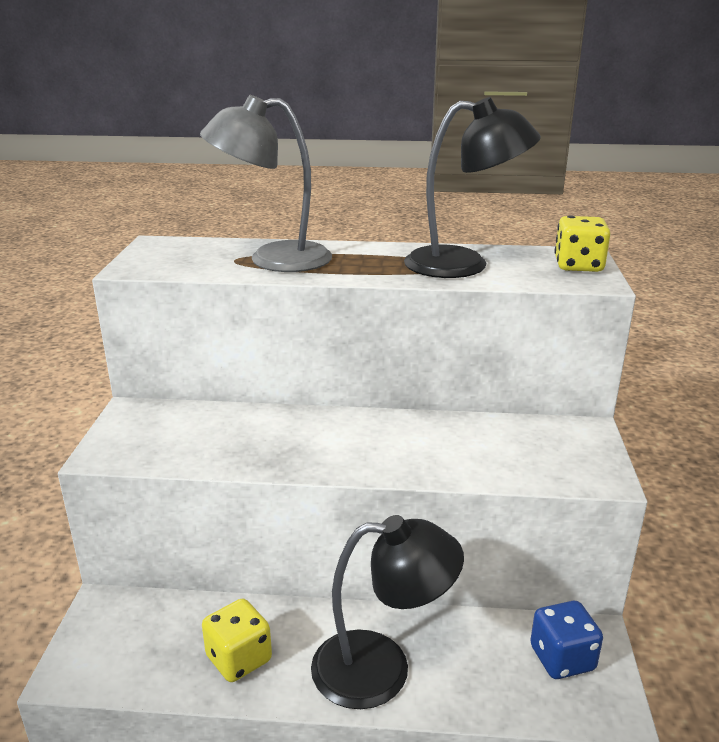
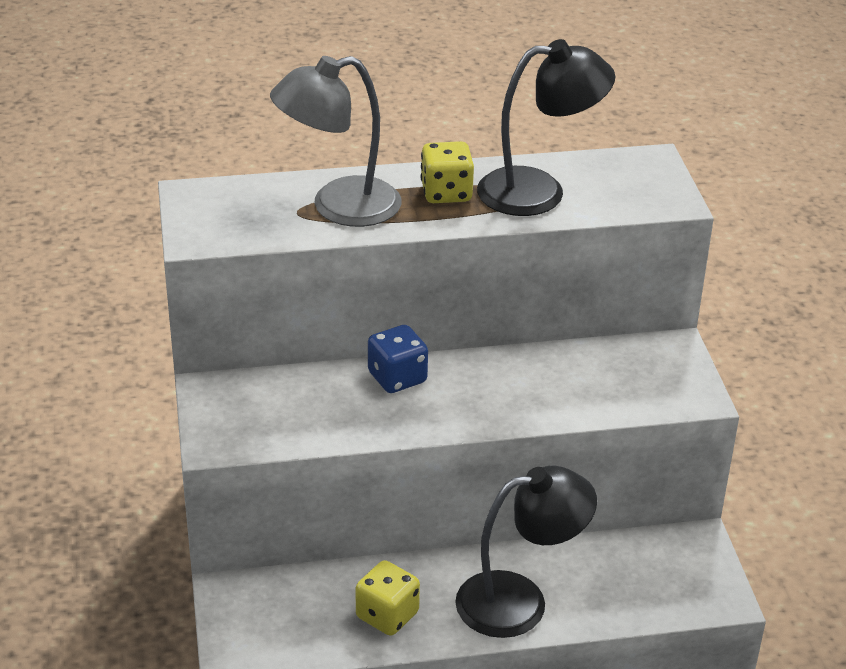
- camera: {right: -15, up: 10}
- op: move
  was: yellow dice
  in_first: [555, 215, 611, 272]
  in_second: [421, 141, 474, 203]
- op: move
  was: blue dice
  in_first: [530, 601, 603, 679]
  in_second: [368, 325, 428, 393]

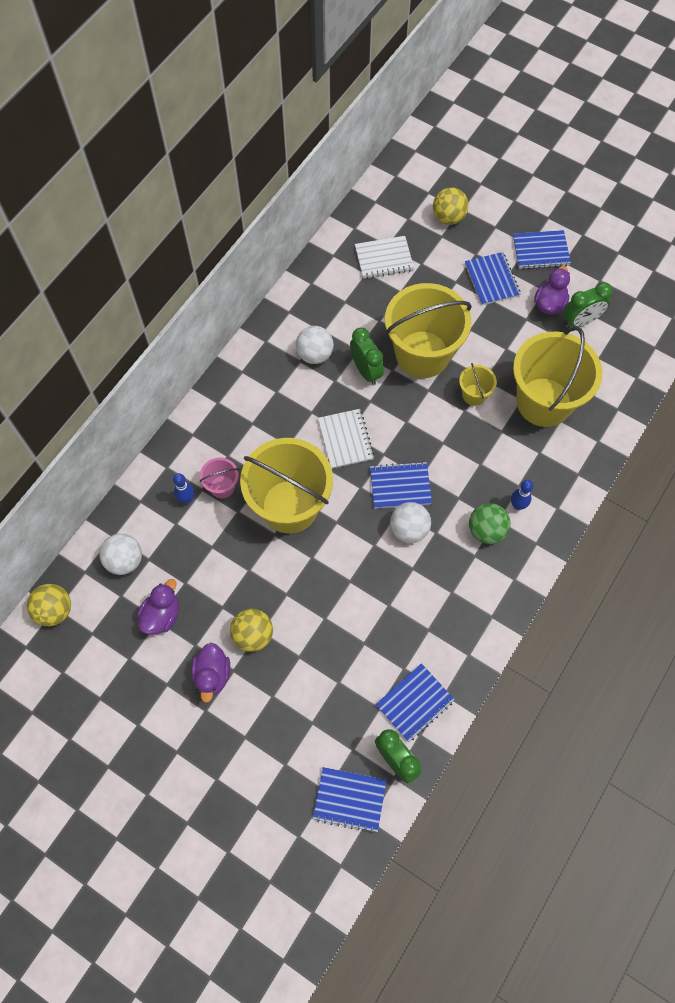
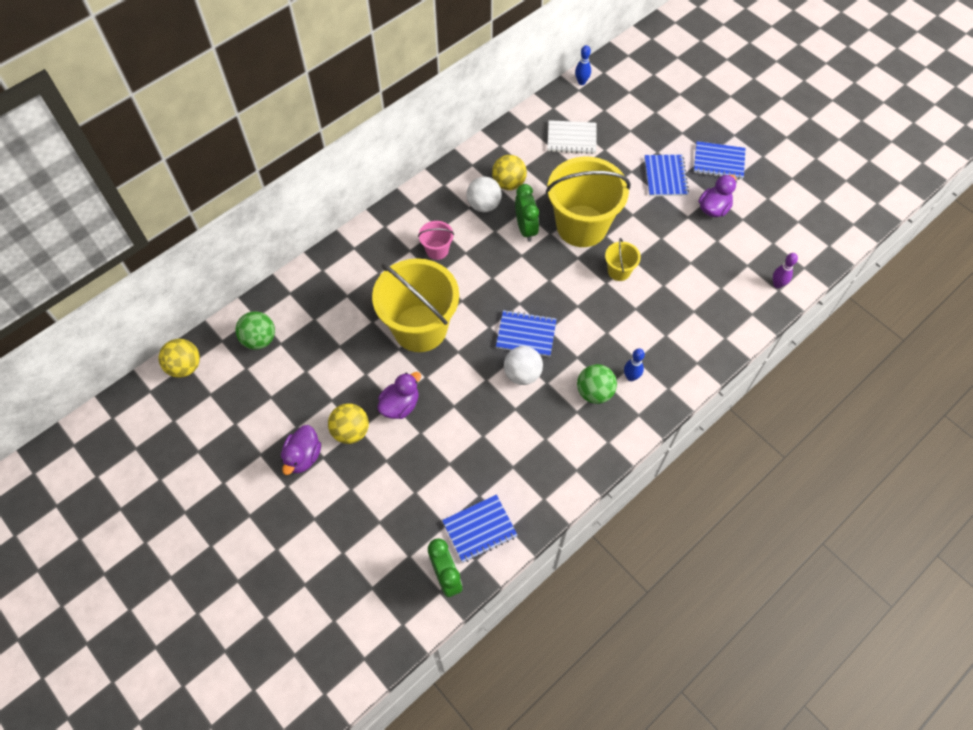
- camera: {right: 15, up: -5}
- op: move
  was: yellow ball
  in_first: [433, 187, 469, 225]
  in_second: [492, 155, 527, 190]
- op: delete
  was: green clock
  in_first: [563, 282, 613, 328]
- op: delete
  was: yellow bucket
  in_first: [513, 326, 603, 427]
- op: delete
  was: white notebook
  in_first: [318, 409, 374, 469]
- op: move
  was: pink bucket
  in_first: [200, 458, 239, 498]
  in_second: [418, 221, 454, 260]
- op: move
  was: blue bowling pin
  in_first: [173, 473, 194, 504]
  in_second: [575, 45, 591, 85]
- op: recolor
  was: white ball
  now: green ball
  in_first: [99, 533, 142, 575]
  in_second: [235, 311, 275, 350]
- op: move
  was: purple duck
  in_first: [137, 579, 179, 635]
  in_second: [377, 372, 421, 419]
- op: delete
  was: blue notebook
  in_first: [313, 767, 387, 833]
- op: insert
  now: purple bowling pin
  in_second: [773, 253, 798, 288]

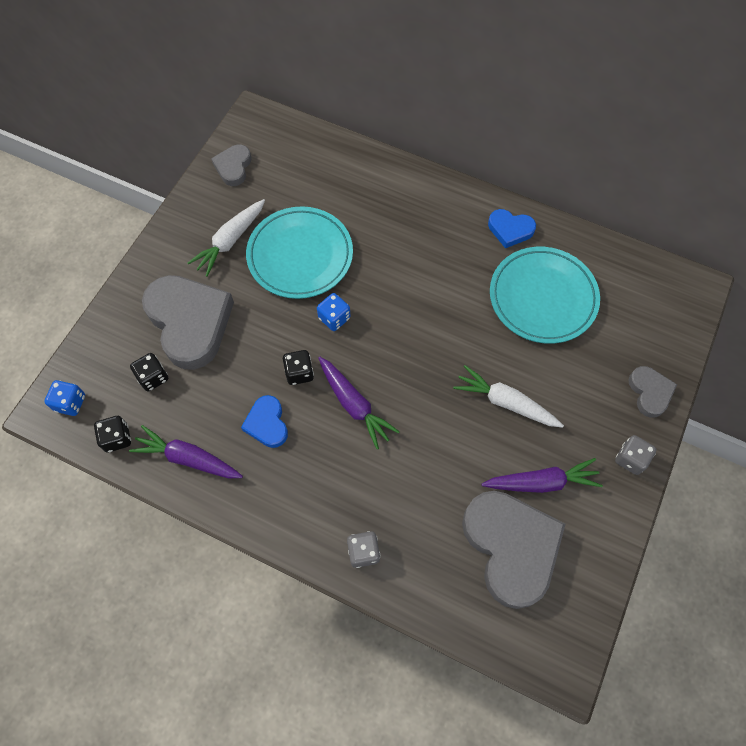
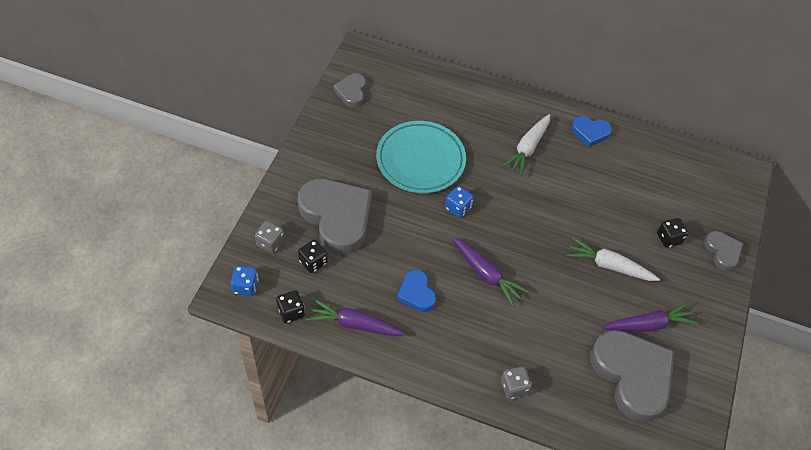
- camera: {right: -10, up: -10}
- op: move
  was: white carrot
  in_first: [188, 199, 265, 277]
  in_second: [502, 114, 551, 176]
- op: delete
  was: turquoise plate
  in_first: [490, 247, 600, 344]
- op: move
  was: black dice
  in_first: [283, 350, 314, 385]
  in_second: [657, 218, 688, 248]
- op: move
  was: grey dice
  in_first: [615, 435, 656, 475]
  in_second: [255, 221, 284, 253]

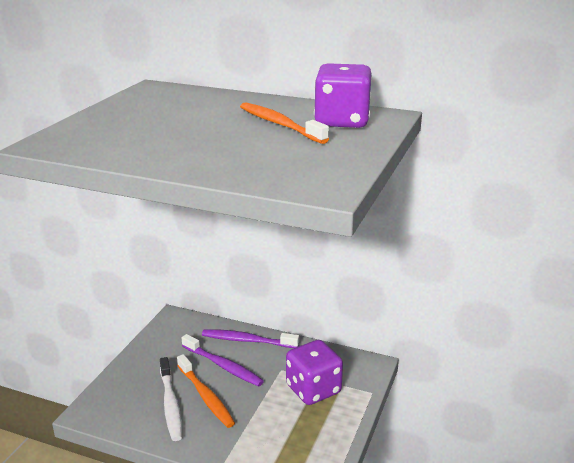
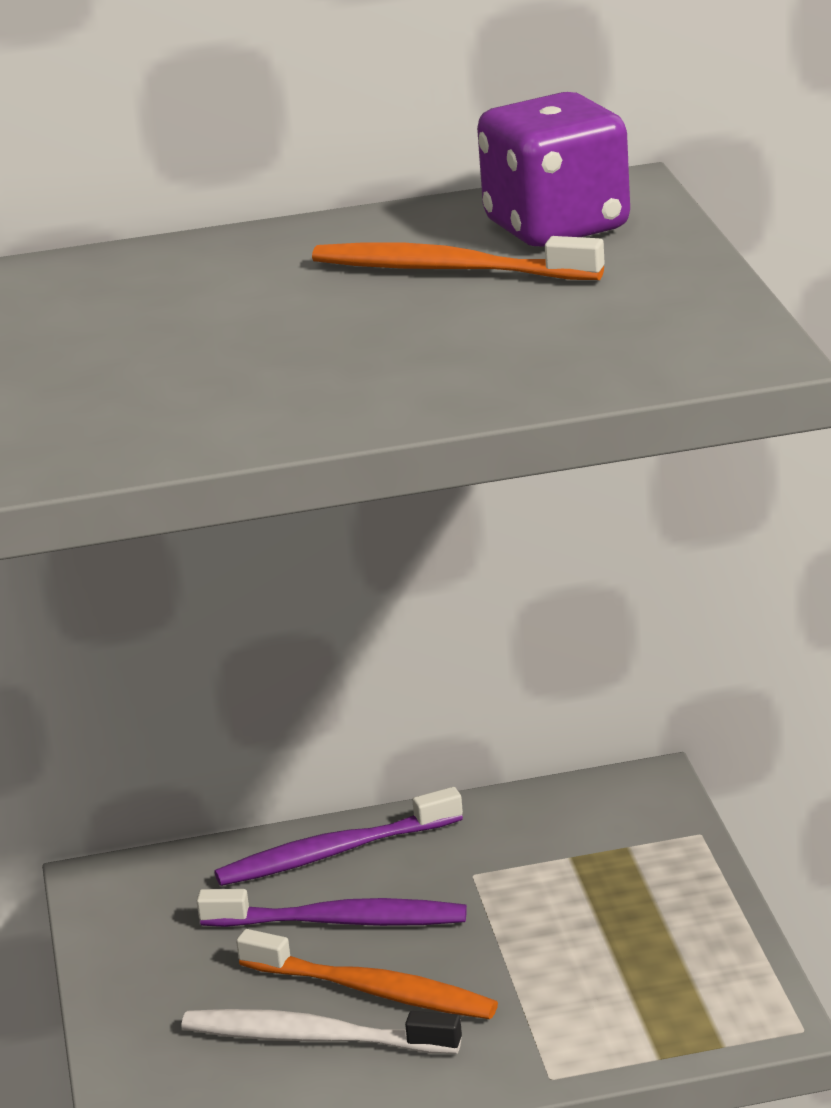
- camera: {right: -30, up: 0}
- op: delete
  was: purple dice
  in_first: [286, 340, 343, 405]
- op: rotate
  was: white toothbrush
  in_first: [160, 357, 182, 441]
  in_second: [182, 1009, 462, 1054]
  clockwise: 150

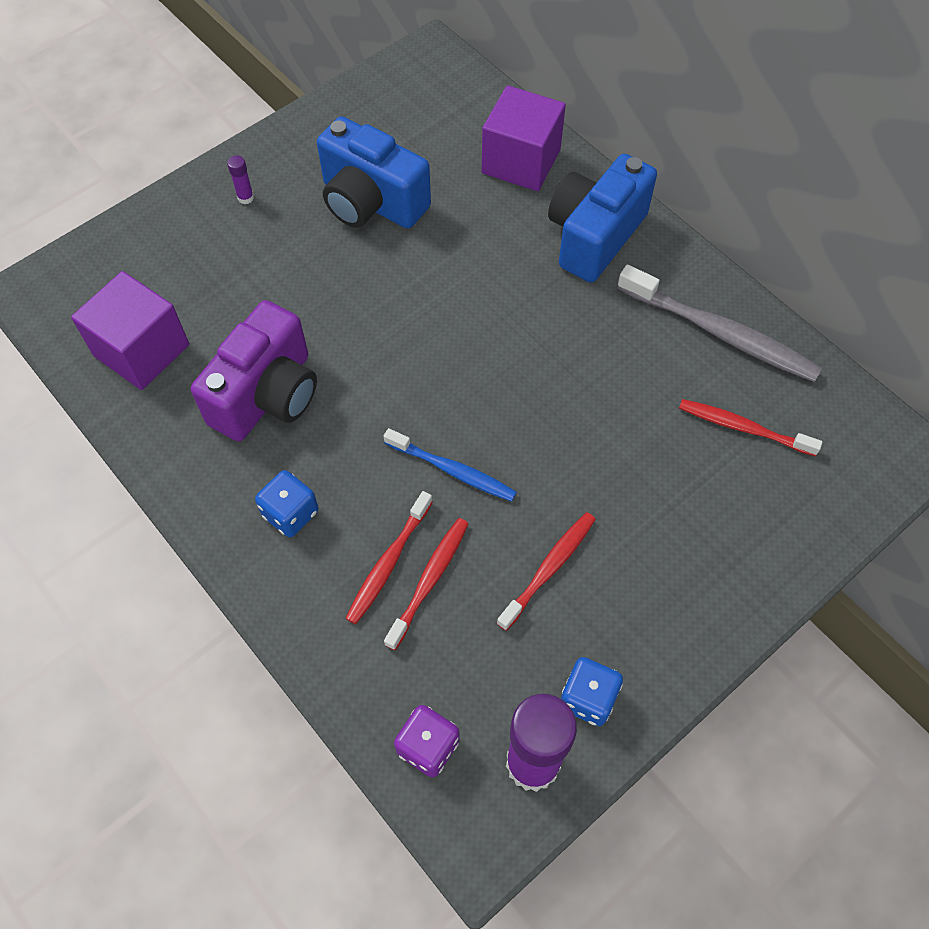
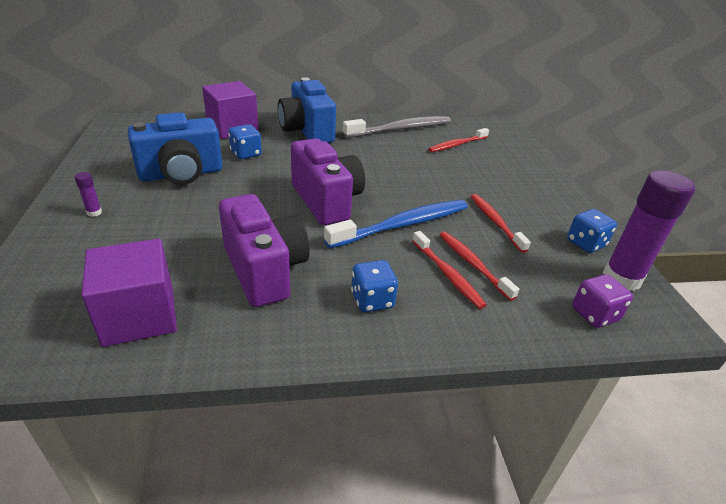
- camera: {right: -60, up: -25}
- op: resize
  was: blue toothbrush
  in_first: [384, 428, 517, 502]
  in_second: [324, 200, 468, 248]
  ratio: 1.61
- op: insert
  now: blue dice
  in_second: [228, 124, 262, 159]
- op: insert
  now: purple camera
  in_second: [291, 138, 365, 225]

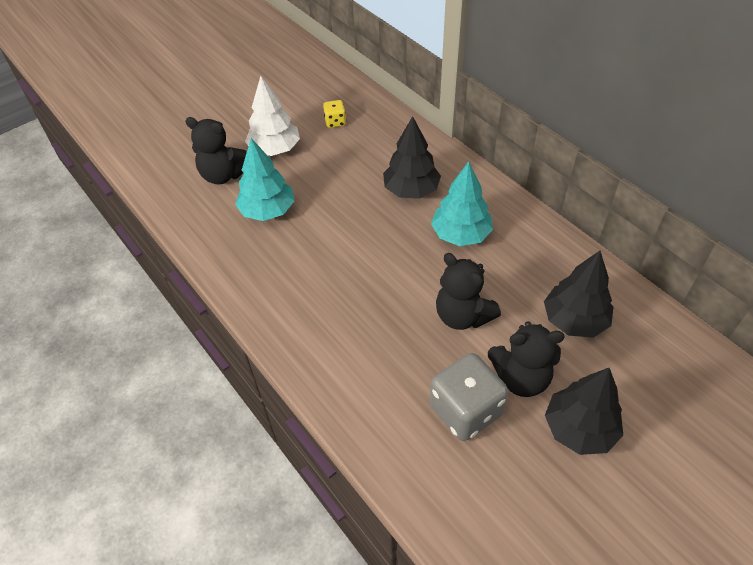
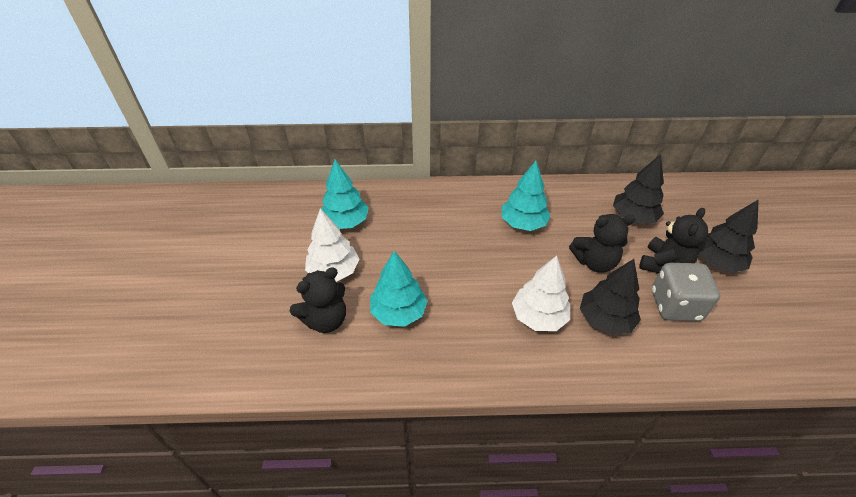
- camera: {right: -55, up: -5}
- op: replace
  was: yellow dice
  now: turquoise tree
  in_first: [323, 100, 346, 128]
  in_second: [321, 160, 369, 229]
- op: move
  was: black tree
  in_first: [383, 116, 441, 199]
  in_second: [580, 259, 641, 335]
- op: insert
  now: white tree
  in_second: [512, 256, 570, 331]

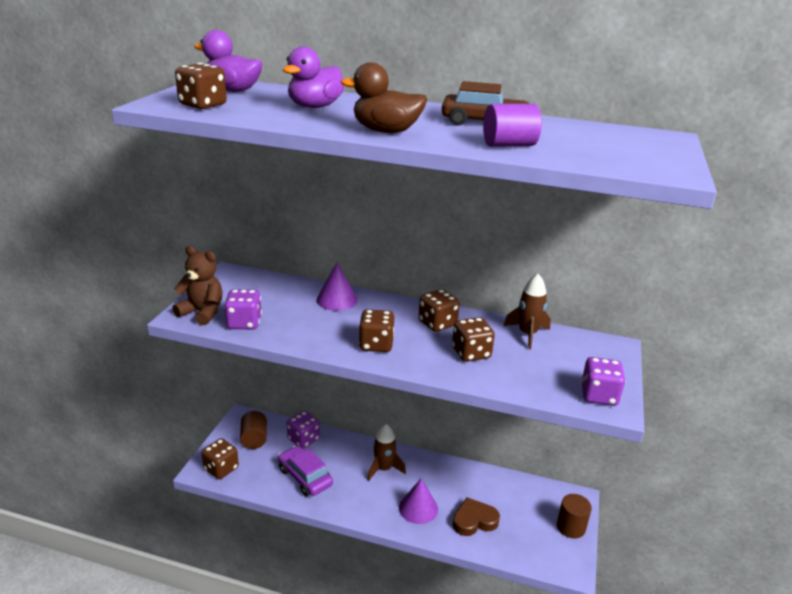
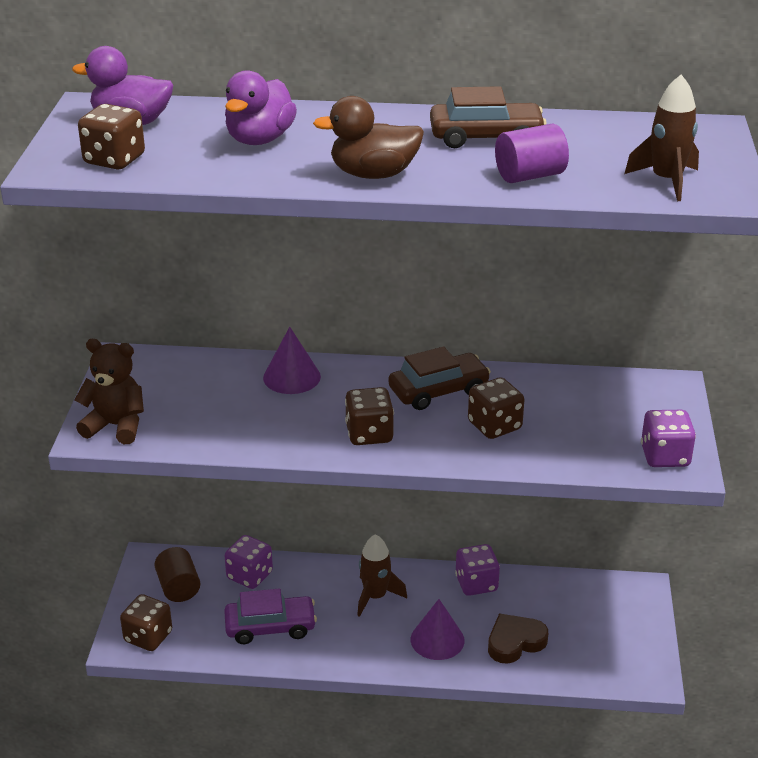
- camera: {right: -10, up: 5}
- op: move
  was: brown rocket
  in_first: [504, 274, 551, 350]
  in_second: [624, 75, 699, 201]
- op: move
  was: purple dice
  in_first: [224, 289, 262, 329]
  in_second: [455, 544, 500, 596]
- op: replace
  was: brown dice
  now: brown car
  in_first: [419, 289, 460, 332]
  in_second: [388, 346, 491, 410]
- op: rotate
  was: purple car
  in_first: [278, 446, 333, 497]
  in_second: [224, 589, 317, 644]
  clockwise: 135
- op: delete
  was: brown cylinder
  in_first: [557, 494, 592, 539]

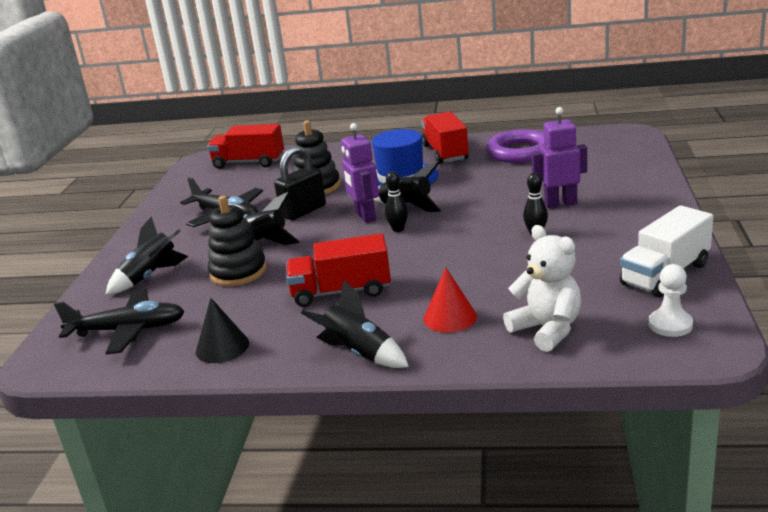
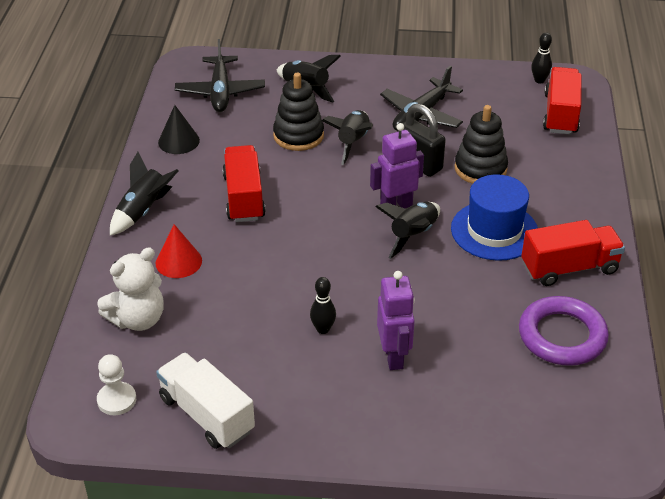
- camera: {right: 85, up: 15}
- op: move
  was: black bowling pin
  in_first: [385, 171, 408, 232]
  in_second: [531, 32, 552, 84]

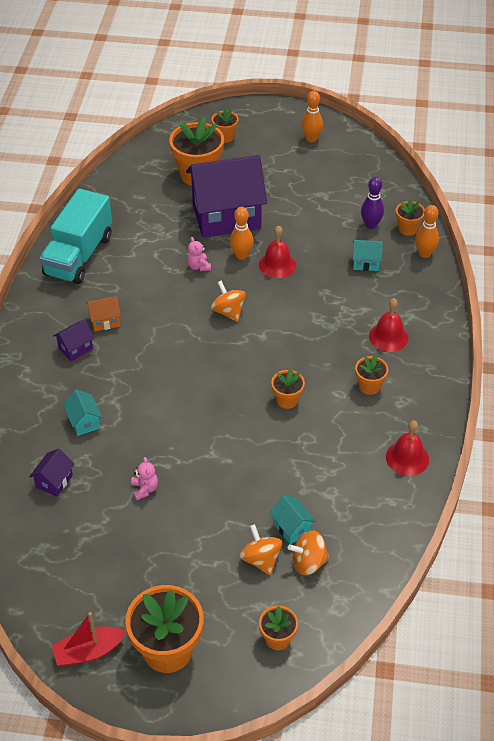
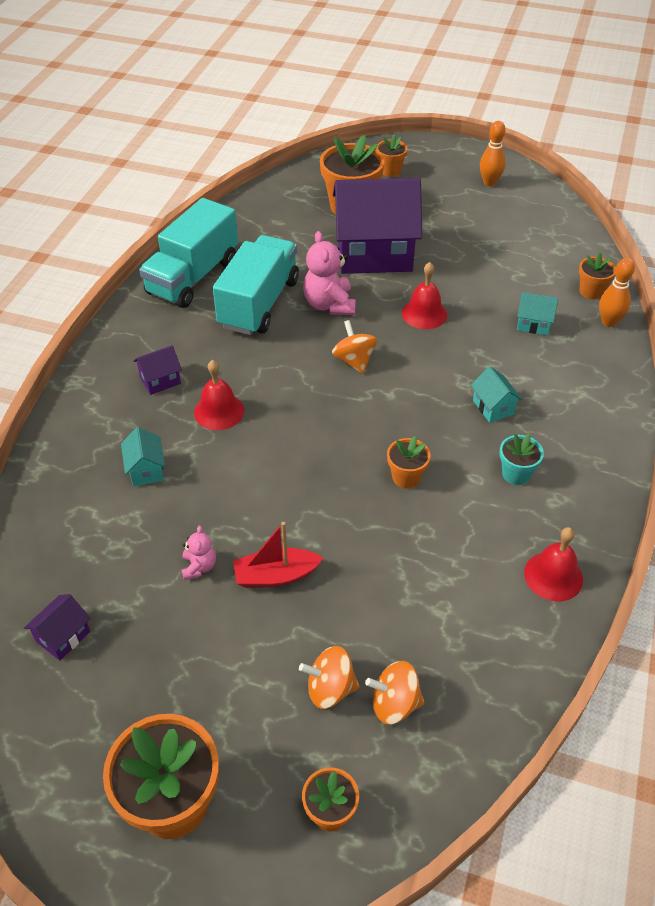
- camera: {right: 10, up: 0}
- op: delete
  was: purple bowling pin
  in_first: [361, 176, 384, 229]
- op: delete
  was: orange bowling pin
  in_first: [230, 207, 254, 260]
- op: resize
  was: pink teddy bear
  in_first: [187, 237, 211, 271]
  in_second: [303, 231, 356, 315]
  ratio: 1.85
- op: delete
  was: orange house
  in_first: [86, 296, 121, 331]
- op: move
  was: red bell
  in_first: [369, 298, 409, 352]
  in_second: [194, 360, 244, 430]
- op: recolor
  was: orange flower pot
  now: turquoise flower pot
  in_first: [355, 355, 388, 395]
  in_second: [500, 434, 544, 485]
- op: move
  was: purple house
  in_first: [29, 448, 75, 497]
  in_second: [24, 594, 91, 660]
- op: move
  was: turquoise house
  in_first: [269, 495, 316, 544]
  in_second: [471, 366, 523, 423]
- op: rotate
  was: orange spinning top
  in_first: [240, 524, 282, 575]
  in_second: [299, 646, 360, 709]
  clockwise: -75
- op: move
  was: red boat
  in_first: [51, 612, 127, 667]
  in_second: [233, 522, 323, 588]
- op: insert
  now: turquoise truck
  in_second: [213, 235, 299, 335]

